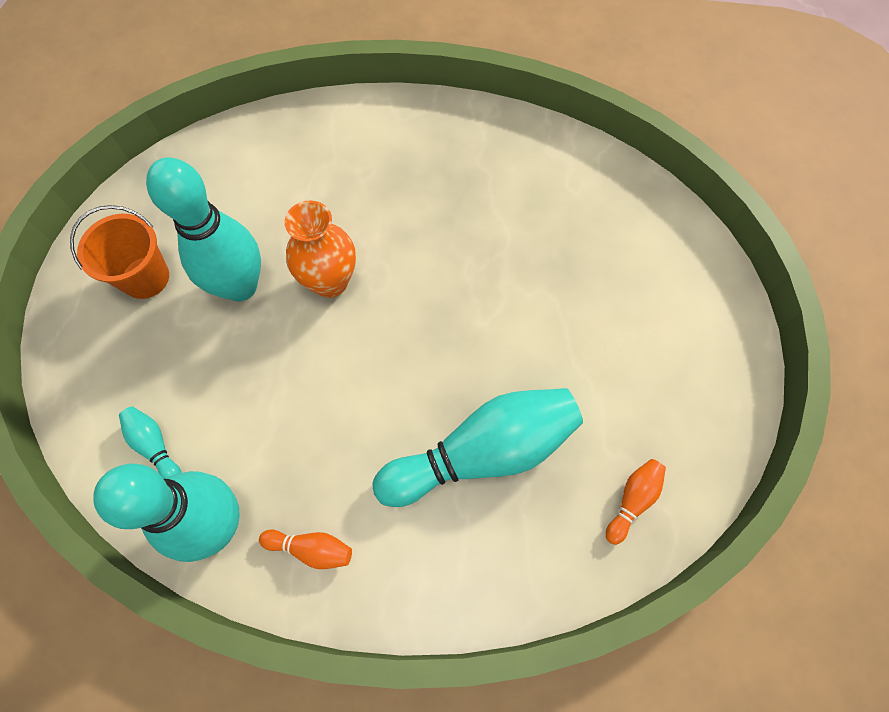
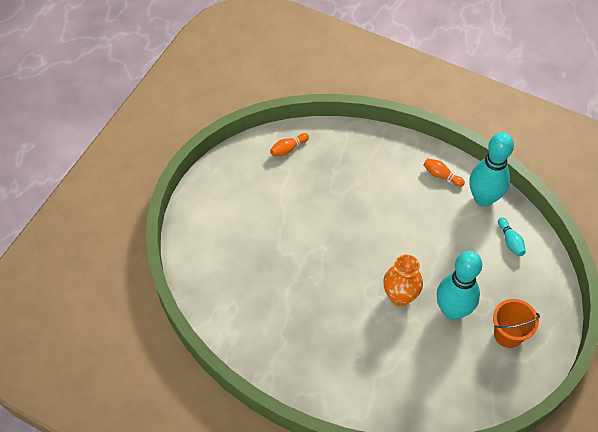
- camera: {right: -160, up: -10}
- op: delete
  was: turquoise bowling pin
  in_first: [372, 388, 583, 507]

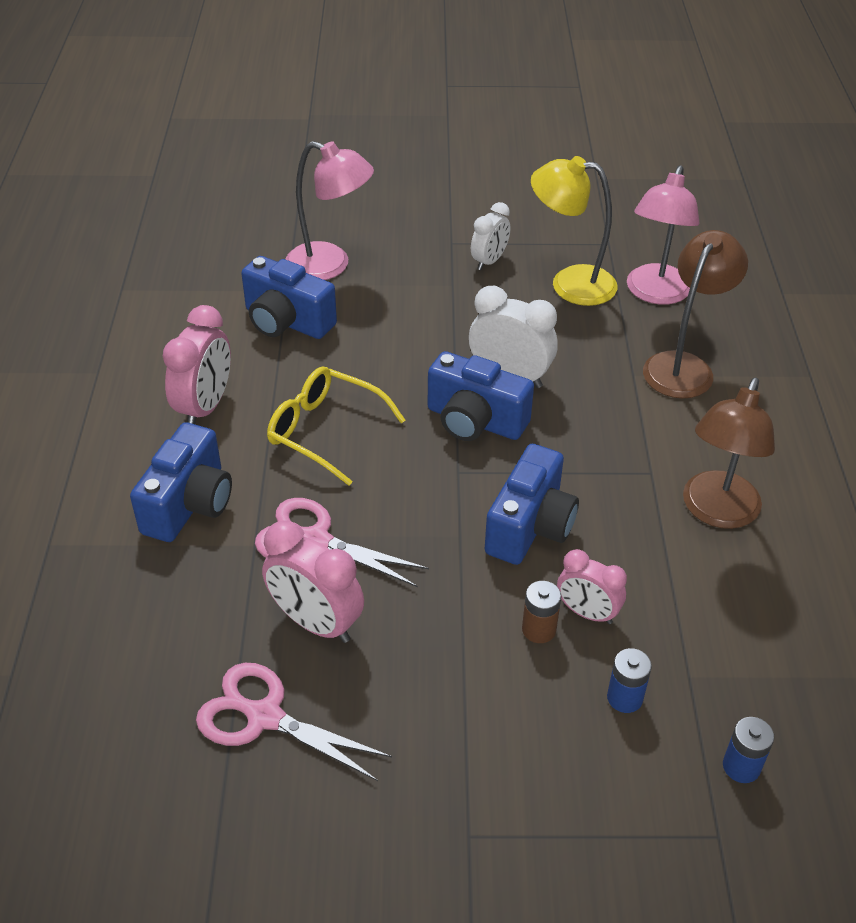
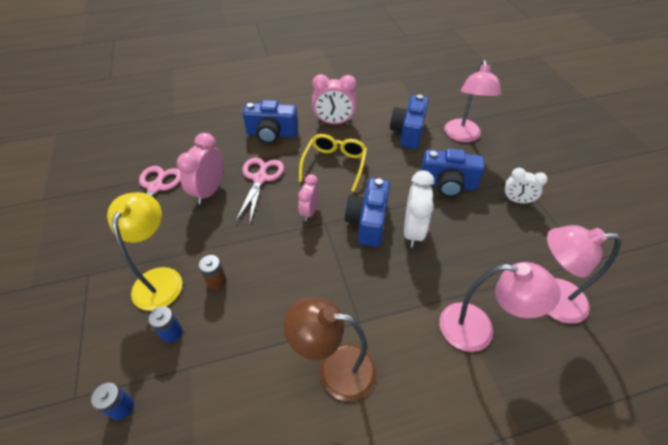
- camera: {right: 75, up: 5}
- op: move
  was: yellow lamp
  in_first: [531, 156, 618, 306]
  in_second: [107, 192, 182, 311]
- op: recolor
  was: brown lamp
  now: pink lamp
  in_first: [643, 230, 748, 399]
  in_second: [439, 262, 561, 352]
- op: move
  was: blue camera
  in_first: [485, 444, 579, 565]
  in_second: [420, 148, 485, 197]
- op: move
  was: pink clock
  in_first: [557, 549, 627, 624]
  in_second: [298, 174, 319, 221]

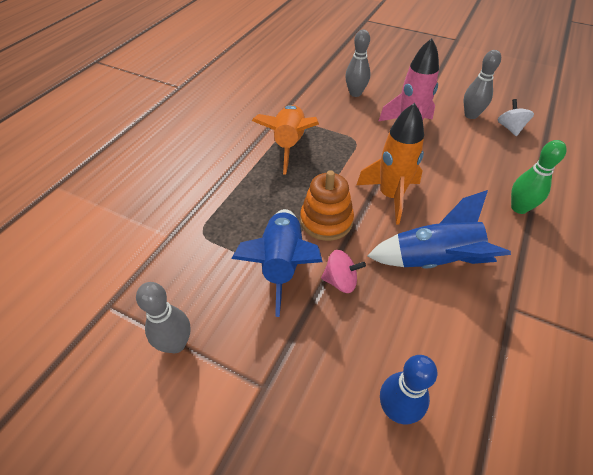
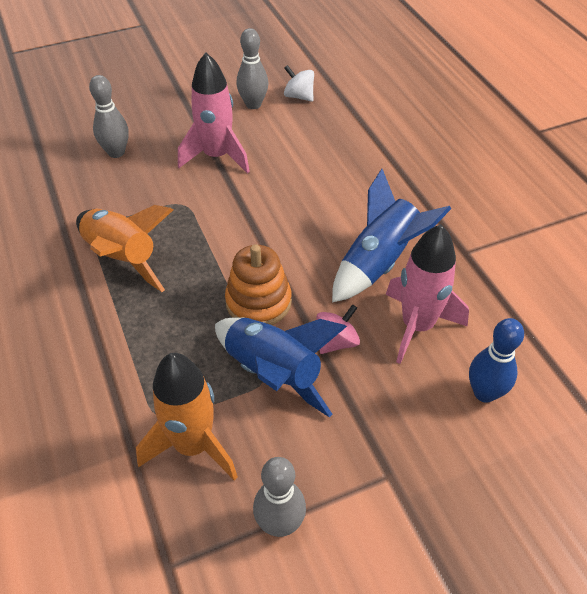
- camera: {right: -50, up: 0}
- op: move
  was: orange rocket
  in_first: [357, 103, 424, 225]
  in_second: [136, 353, 238, 481]
- op: delete
  was: green bowling pin
  in_first: [511, 140, 567, 214]
- op: insert
  now: pink rocket
  in_second: [386, 224, 469, 364]

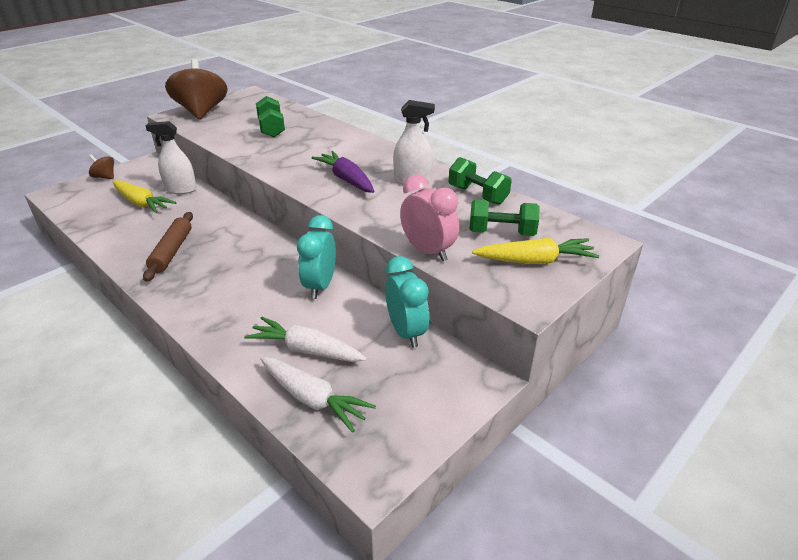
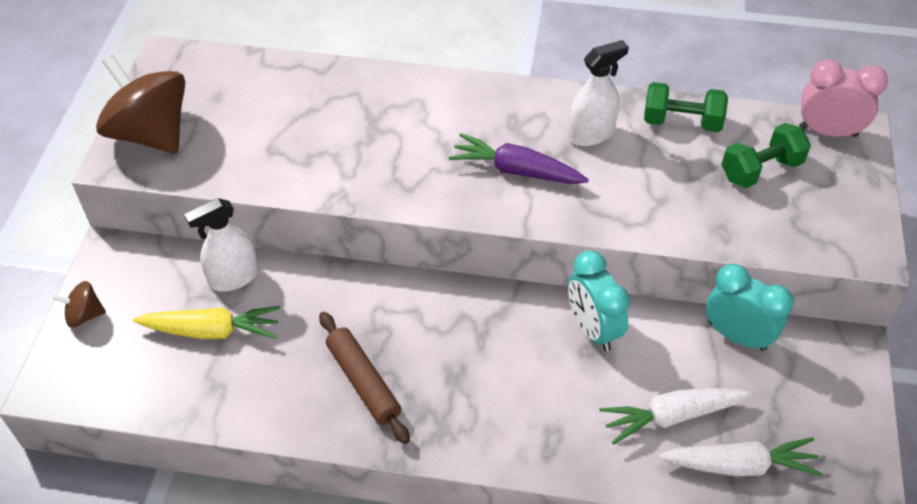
- camera: {right: -35, up: 15}
- op: delete
  was: green dumbbell
  in_first: [256, 96, 285, 137]
- op: move
  was: pink clock
  in_first: [400, 174, 459, 261]
  in_second: [799, 59, 888, 137]
- op: delete
  was: yellow carrot
  in_first: [472, 238, 599, 264]

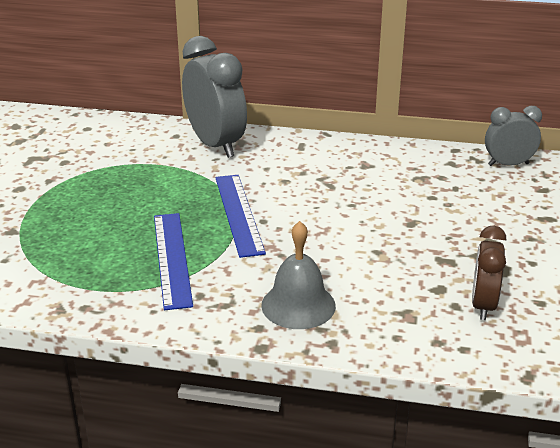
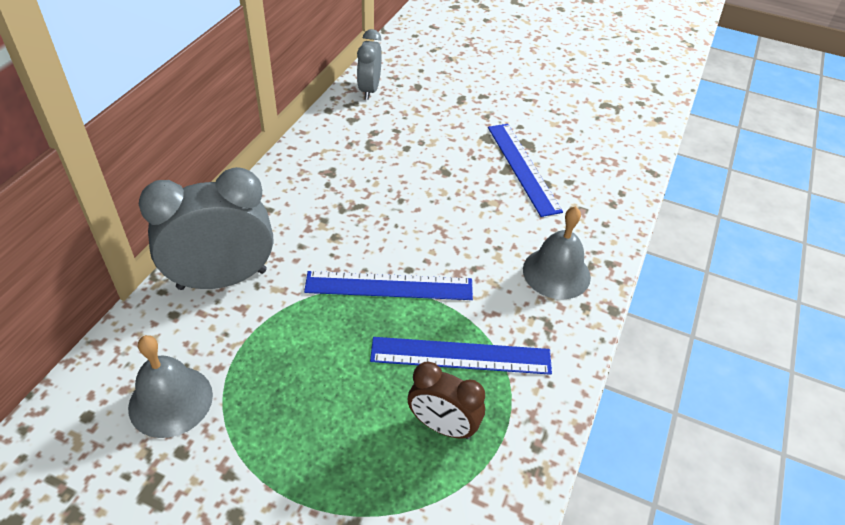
- camera: {right: -80, up: 15}
- op: move
  was: brown clock
  in_first: [472, 226, 506, 320]
  in_second: [408, 361, 485, 439]
- op: insert
  now: blue ruler
  in_second: [488, 124, 563, 217]
- op: insert
  now: grey bell
  in_second: [128, 335, 213, 438]

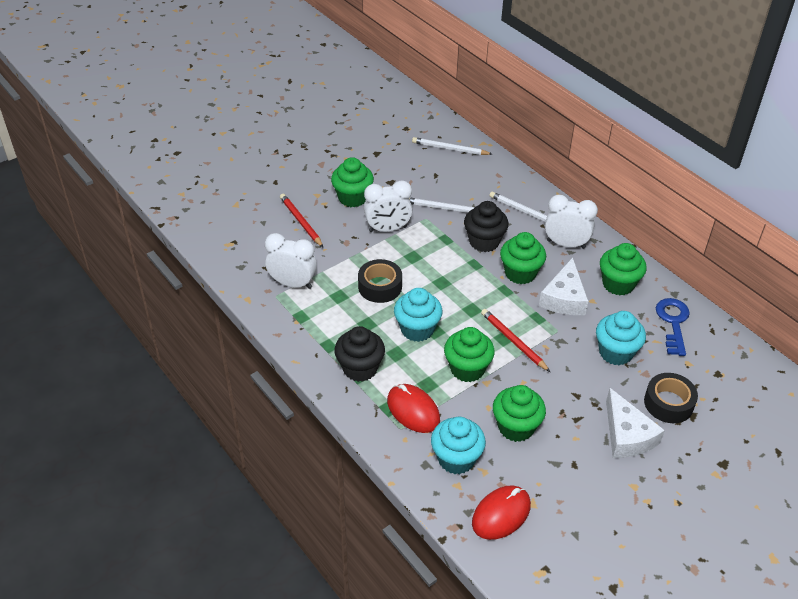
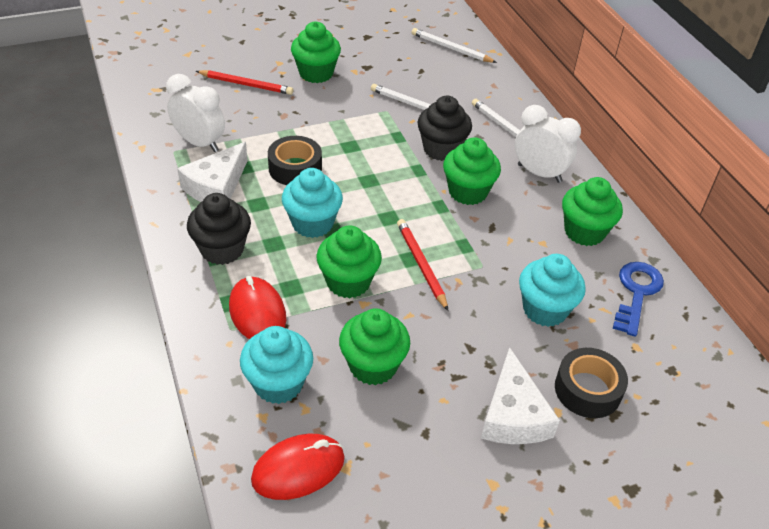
- camera: {right: 15, up: 0}
- op: delete
  was: white clock
  in_first: [364, 180, 412, 232]
- op: rotate
  was: red pencil
  in_first: [280, 194, 324, 248]
  in_second: [196, 70, 293, 95]
  clockwise: 120
- op: move
  was: white cheese
  in_first: [539, 257, 588, 315]
  in_second: [177, 142, 248, 202]

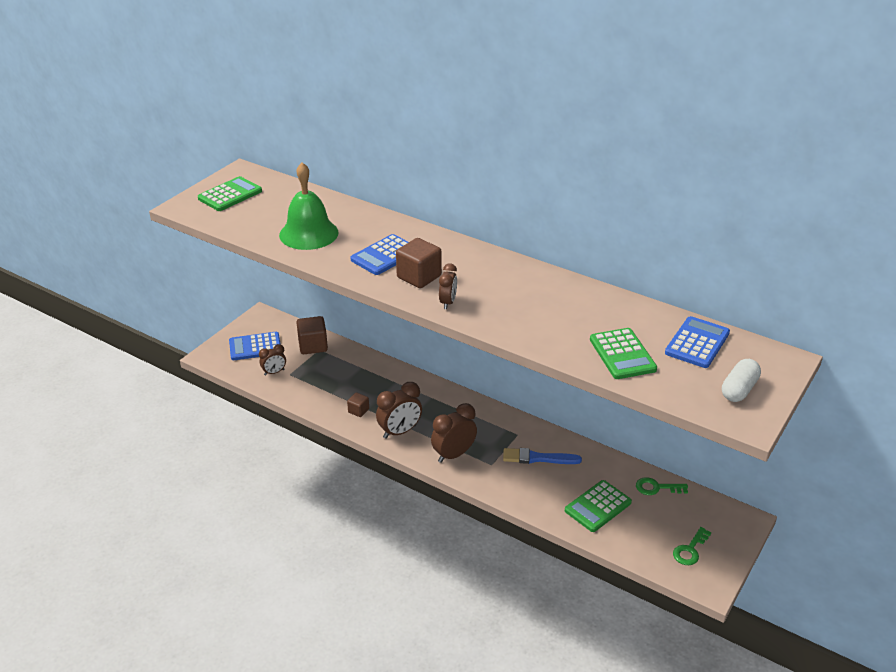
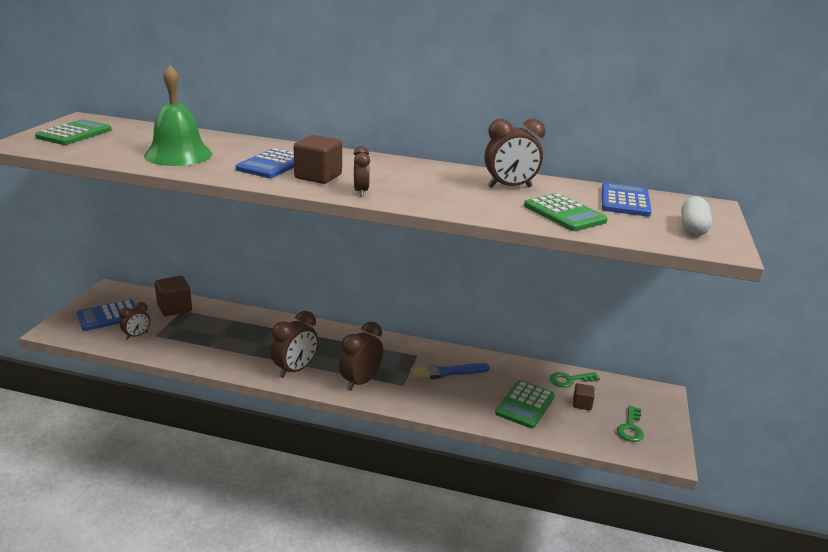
- camera: {right: -20, up: -10}
- op: move
  was: brown cube
  in_first: [347, 393, 369, 417]
  in_second: [573, 383, 595, 410]
- op: insert
  now: brown clock
  in_second: [485, 119, 545, 188]

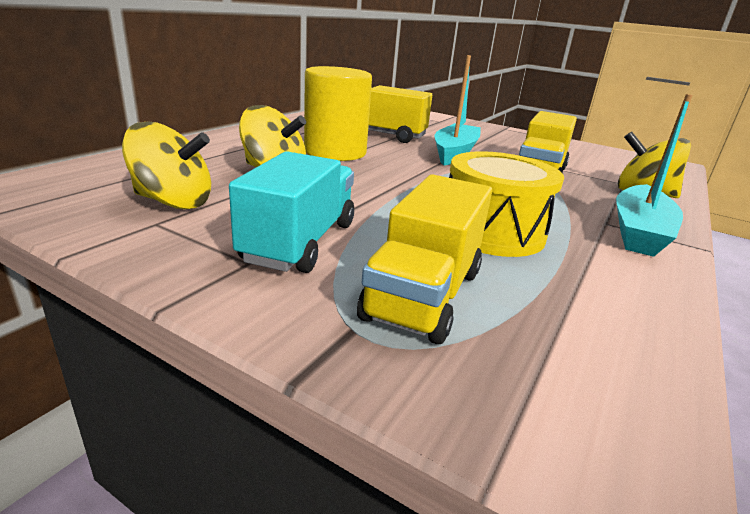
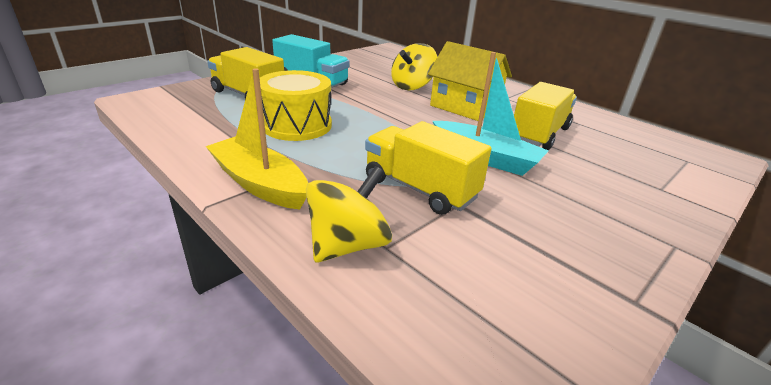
- camera: {right: 105, up: 5}
- op: replace
  was: yellow cylinder
  now: yellow house
  in_first: [304, 66, 372, 161]
  in_second: [428, 41, 512, 121]
- op: recolor
  was: turquoise boat
  now: yellow boat
  in_first: [616, 94, 693, 257]
  in_second: [206, 68, 308, 210]
- op: delete
  was: yellow spinning top
  in_first: [122, 121, 211, 209]

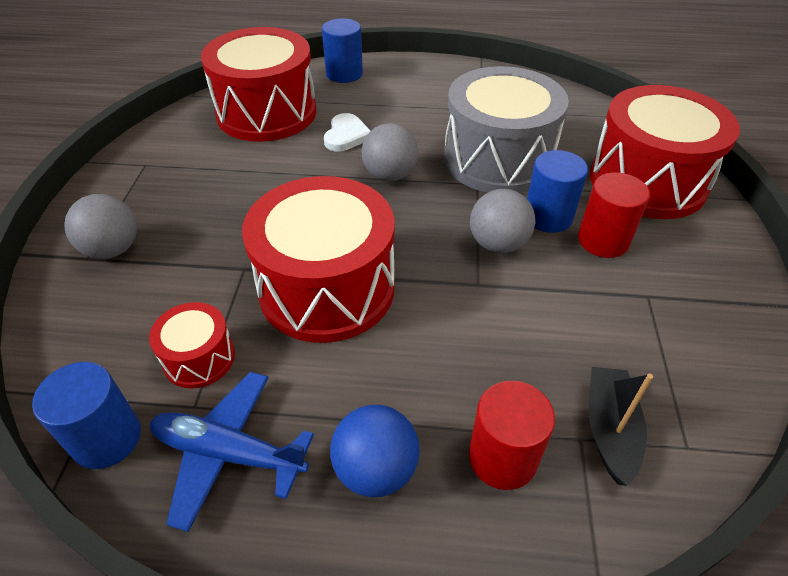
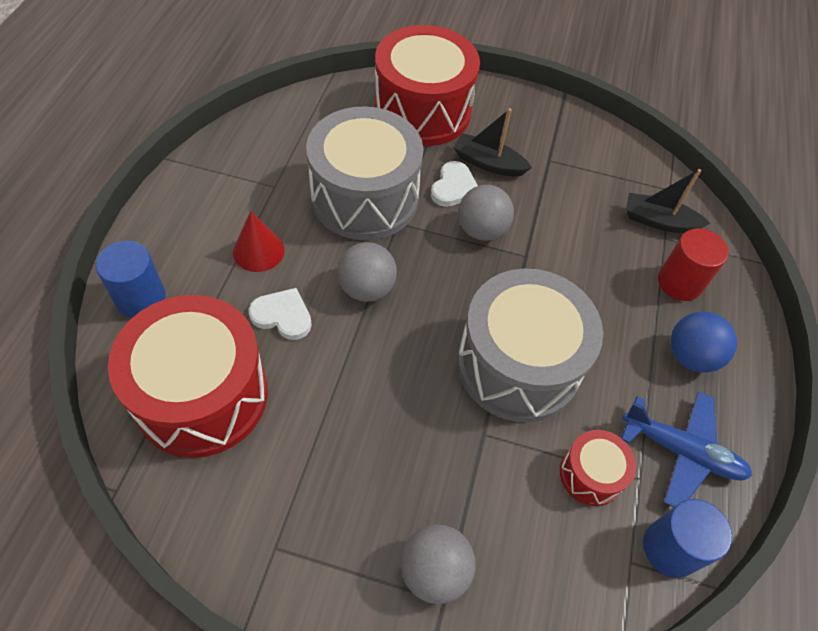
- camera: {right: -85, up: 10}
- op: replace
  was: blue cylinder
  now: white heart
  in_first: [527, 150, 588, 233]
  in_second: [431, 161, 478, 207]
- op: replace
  was: red cylinder
  now: black boat
  in_first: [578, 173, 650, 258]
  in_second: [453, 108, 532, 176]
- op: recolor
  was: red drum
  now: grey drum
  in_first: [242, 176, 395, 343]
  in_second: [457, 268, 603, 422]
- op: rotate
  was: blue plane
  in_first: [150, 372, 314, 532]
  in_second: [621, 391, 752, 507]
  clockwise: -90
- op: insert
  now: red cone
  in_second: [233, 211, 285, 272]

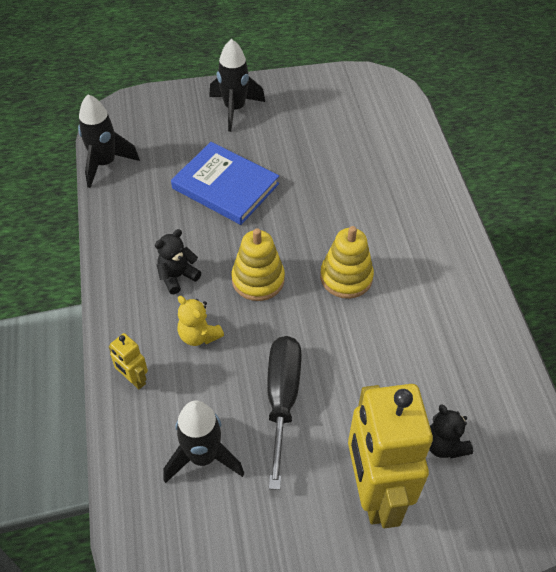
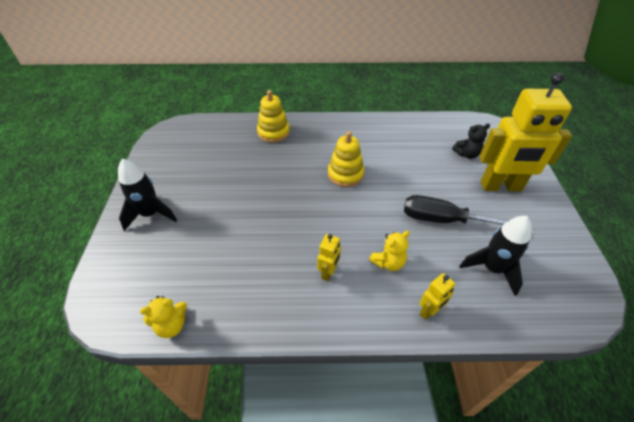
- camera: {right: -80, up: -5}
- op: replace
  was: black rocket
  now: yellow teddy bear
  in_first: [78, 94, 140, 188]
  in_second: [140, 296, 187, 338]
- op: delete
  was: blue book
  in_first: [171, 142, 279, 225]
- op: move
  was: yellow stacking toy
  in_first: [232, 228, 285, 301]
  in_second: [257, 90, 290, 143]
- op: replace
  was: black teddy bear
  now: yellow robot
  in_first: [155, 229, 201, 294]
  in_second: [318, 234, 341, 281]

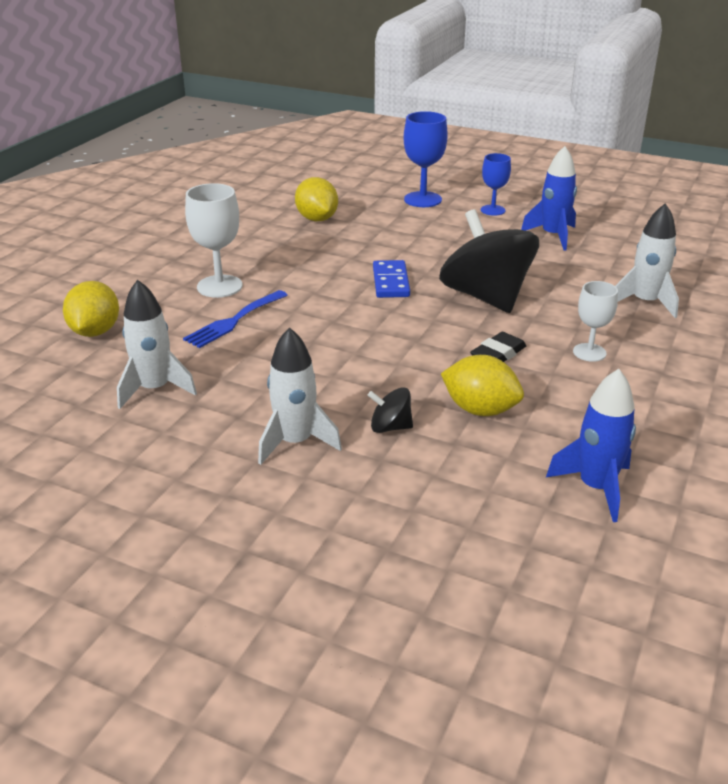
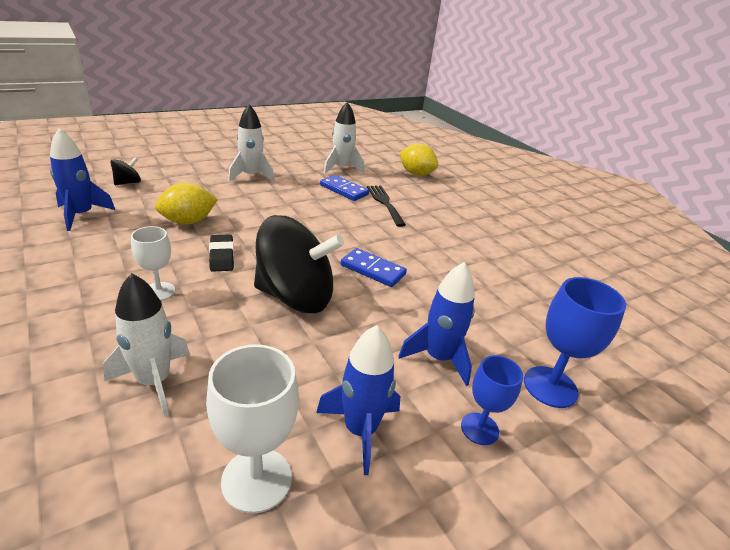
- camera: {right: 120, up: 0}
- op: delete
  was: yellow lemon
  in_first: [295, 177, 338, 221]
- op: move
  was: white goblet
  in_first: [185, 183, 242, 298]
  in_second: [206, 344, 299, 514]
- op: recolor
  was: blue fork
  now: black fork
  in_first: [183, 290, 288, 348]
  in_second: [367, 185, 406, 227]
- op: move
  was: black spinning top
  in_first: [368, 387, 413, 433]
  in_second: [110, 157, 141, 185]
- op: insert
  now: blue domino
  in_second: [320, 175, 369, 201]
- op: insert
  now: blue rocket
  in_second: [398, 262, 475, 386]

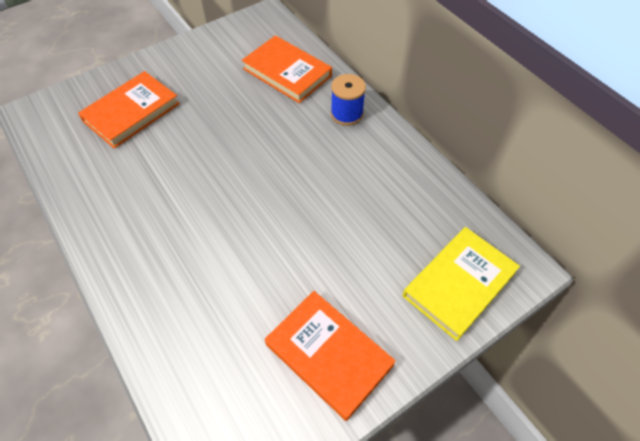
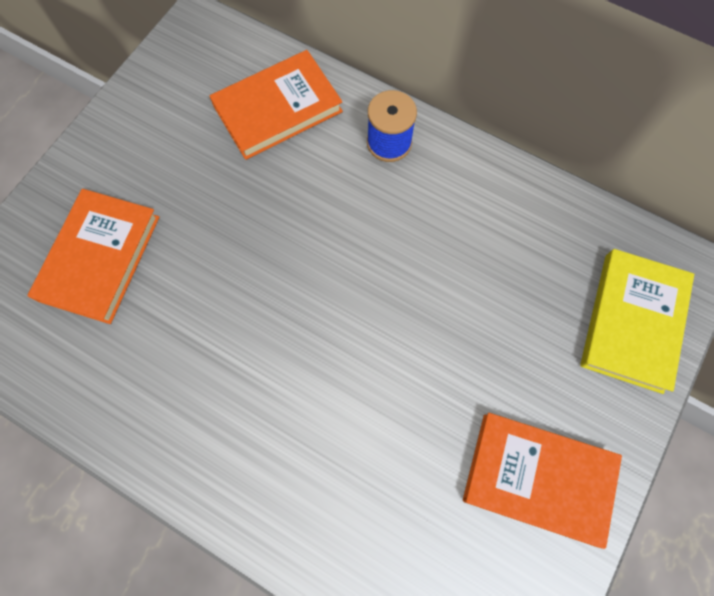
- camera: {right: -25, up: 15}
- op: rotate
  was: orange book
  in_first: [242, 35, 332, 103]
  in_second: [210, 50, 343, 160]
  clockwise: -45

